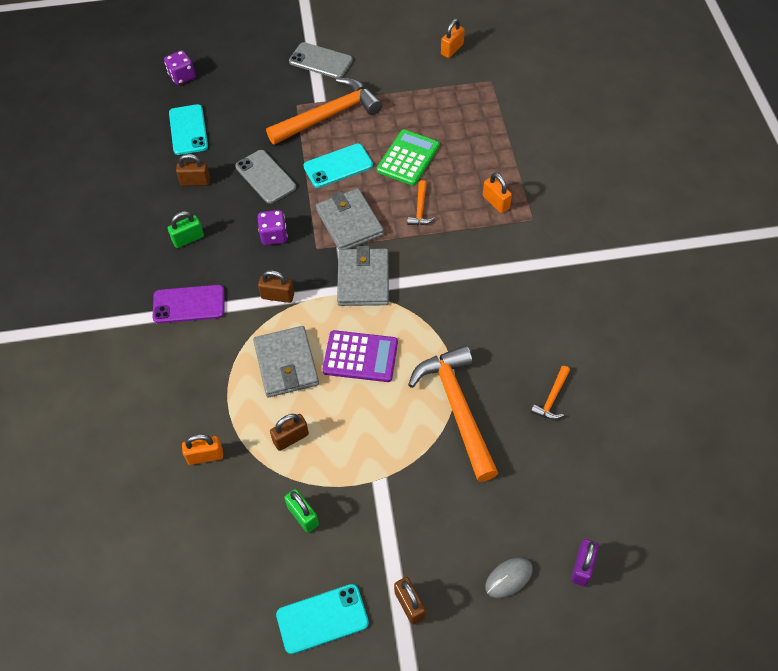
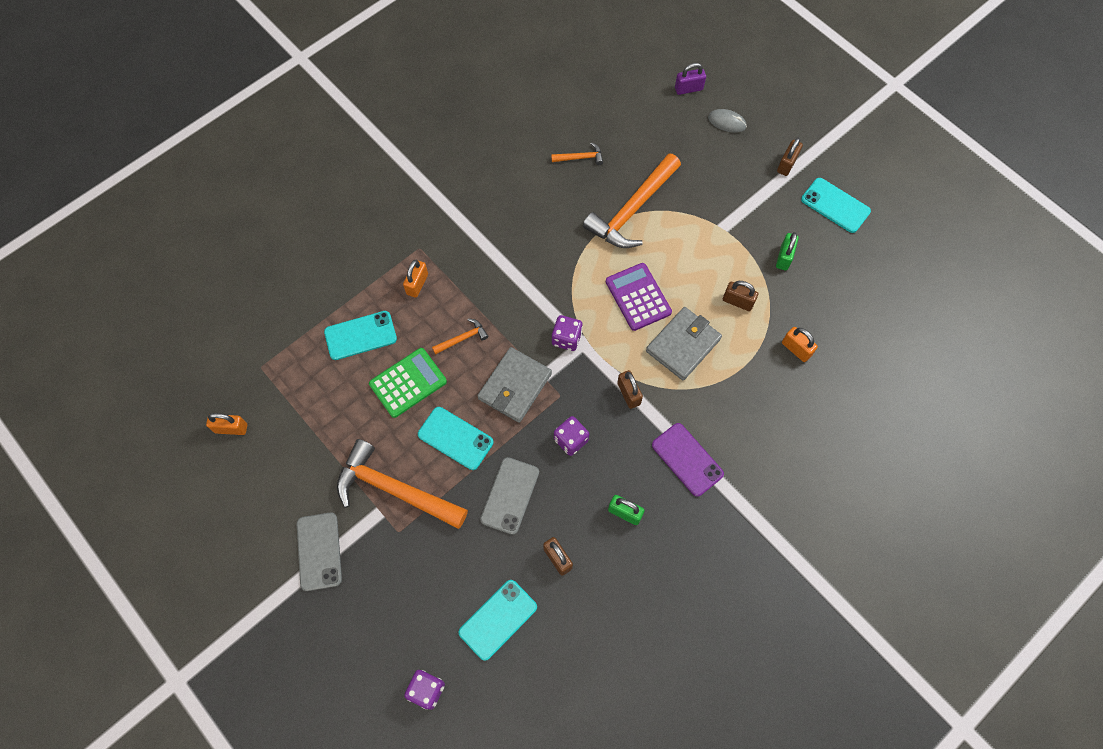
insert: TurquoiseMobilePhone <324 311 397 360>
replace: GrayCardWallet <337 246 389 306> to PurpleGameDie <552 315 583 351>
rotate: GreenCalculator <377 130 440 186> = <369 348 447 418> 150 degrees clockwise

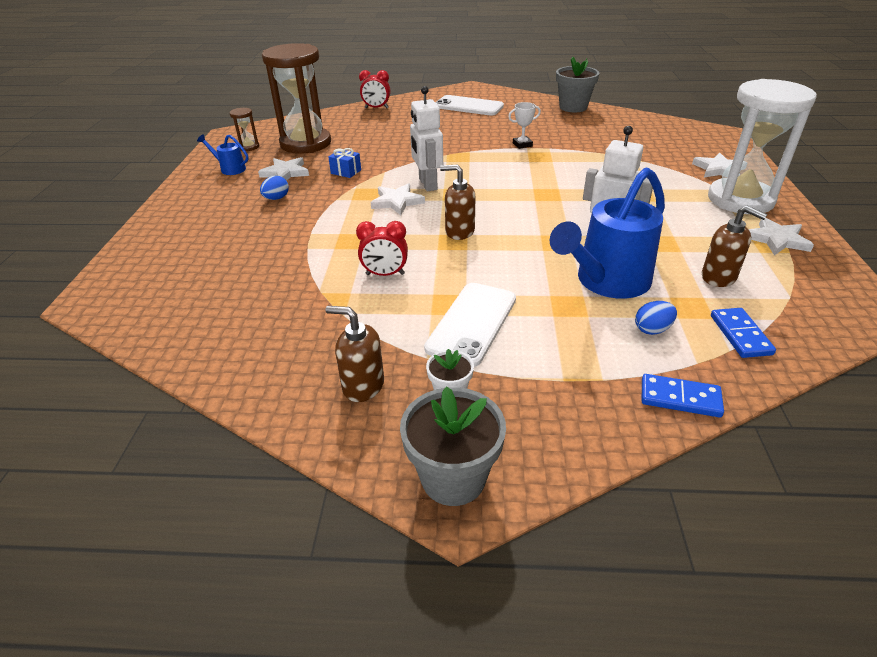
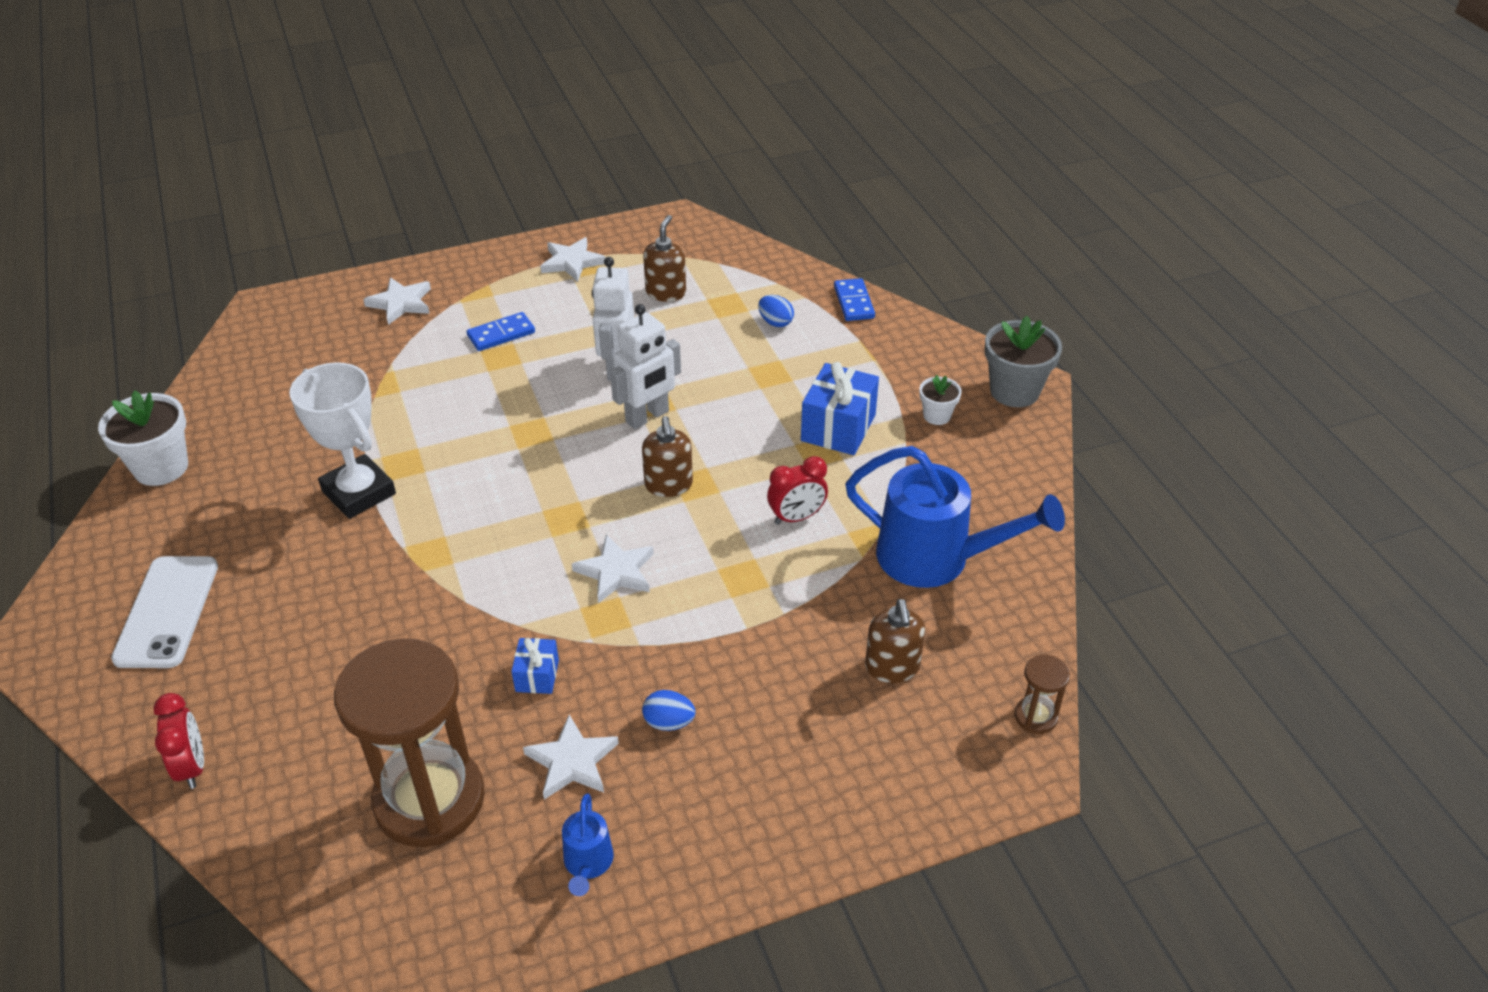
delete: PureWhiteSandTimer <708 79 817 214>
move: RoyalBlueDominoPiece <711 308 776 358> to <467 312 535 351>; PureWhiteRobot <410 86 443 191> to <610 304 681 429>; RoyalBlueWateringCan <550 167 665 299> to <845 446 1065 588>; RussetSoapPump <326 306 384 402> to <865 599 925 683>; RussetSandTimer <230 108 260 151> to <1015 655 1070 734>
replace: PureWhiteMobilePhone <424 283 516 367> to RoyalBluePresent <801 362 879 455>
recolor: GrayPottedPlant <556 57 599 112> to PureWhitePottedPlant <98 390 188 486>
rotate: RedAlarmClock <356 221 408 276> = <767 456 828 525> 90 degrees clockwise
resize: PureWhitePrizeCup <508 102 541 149> = <289 362 396 519> x2.07

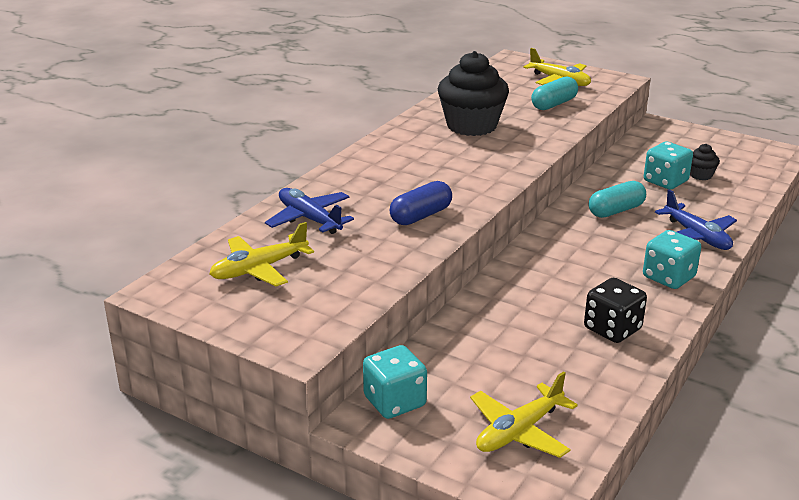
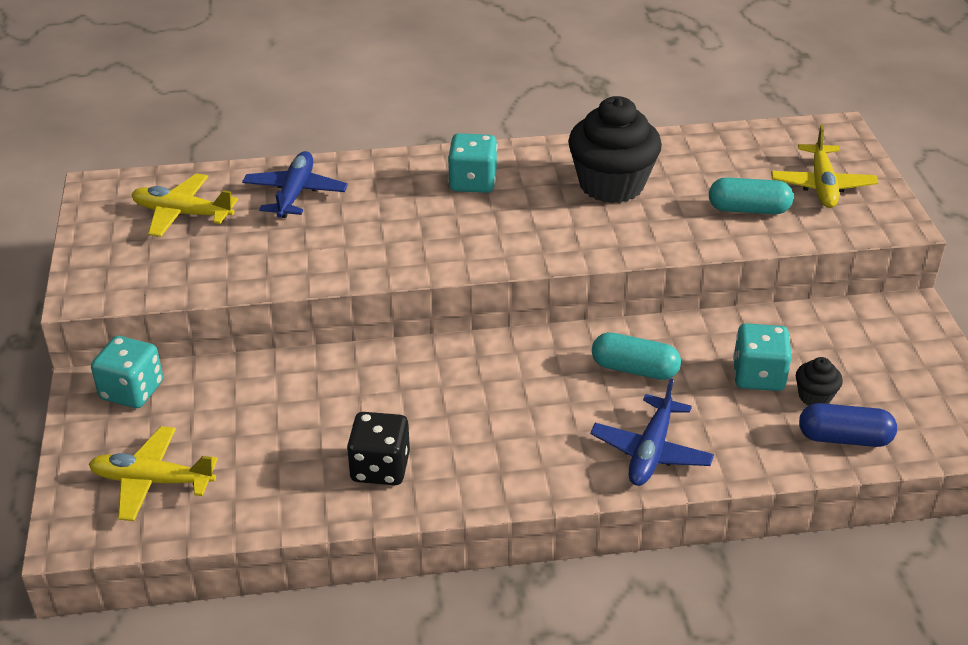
move: TurquoiseGameDie <643 230 701 289> to <448 133 497 193>; RoyalBluePillShape <390 181 452 225> to <799 403 897 447>

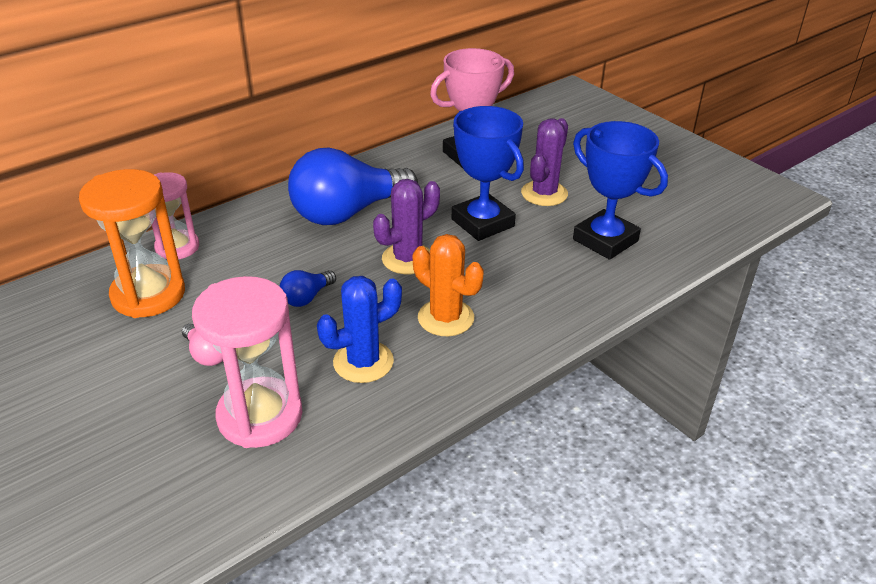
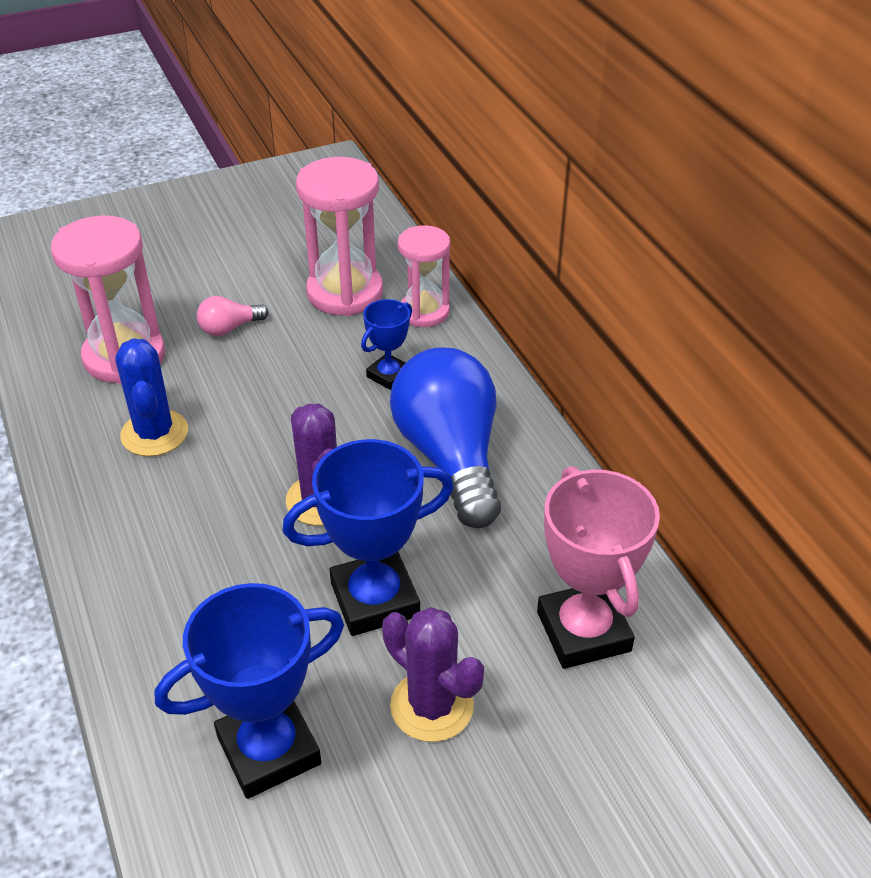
delete: RoyalBlueBulb <279 270 336 307>; OrangeColouredSaguaroCactus <413 234 484 336>
insert: RoyalBluePrizeCup <361 299 412 390>
recolor: OrangeColouredSandTimer <79 169 185 318> to RosePinkSandTimer <296 157 383 316>

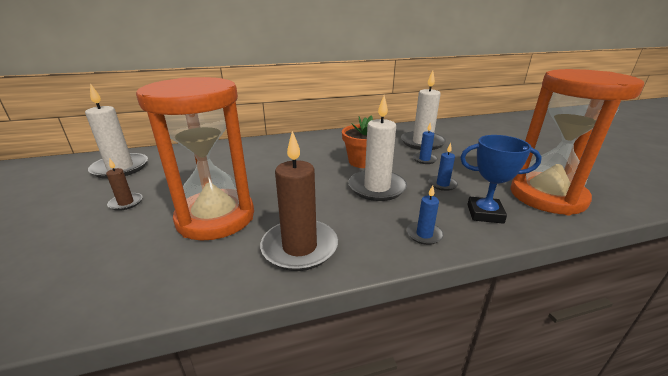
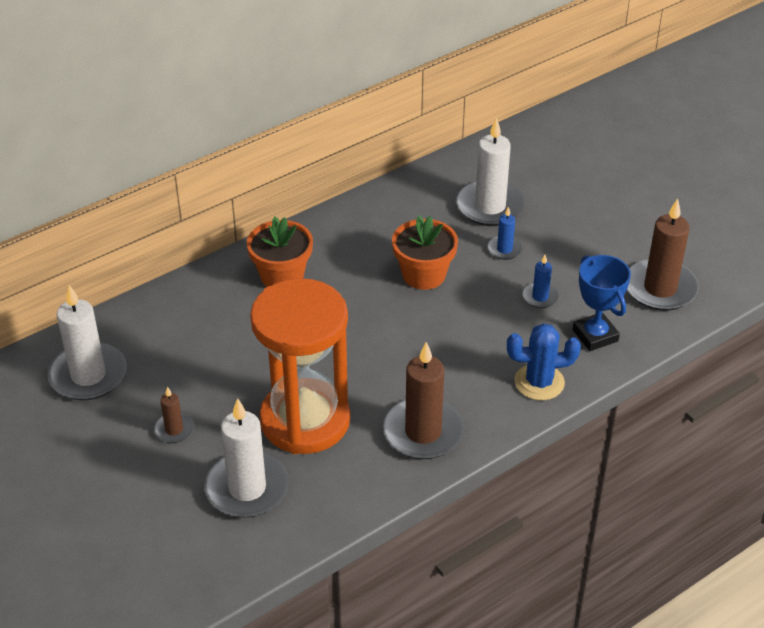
insert: OrangeColouredPottedPlant <247 217 313 287>
move: PureWhitePillarCandle <348 95 407 201> to <204 398 289 518>
replace: RoyalBluePillarCandle <407 185 444 245> to RoyalBlueSaguaroCactus <507 323 581 400>; OrangeColouredSandTimer <511 69 644 216> to RussetPillarCandle <627 198 699 311>
rotate: RoyalBluePrizeCup <460 135 542 224> = <573 255 631 351> 75 degrees clockwise

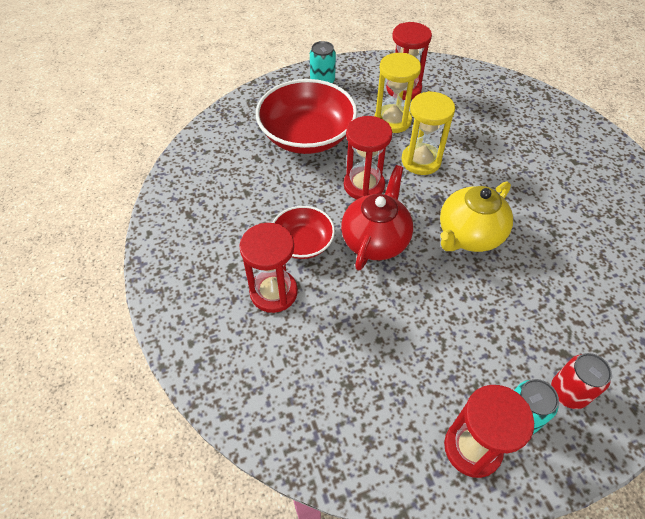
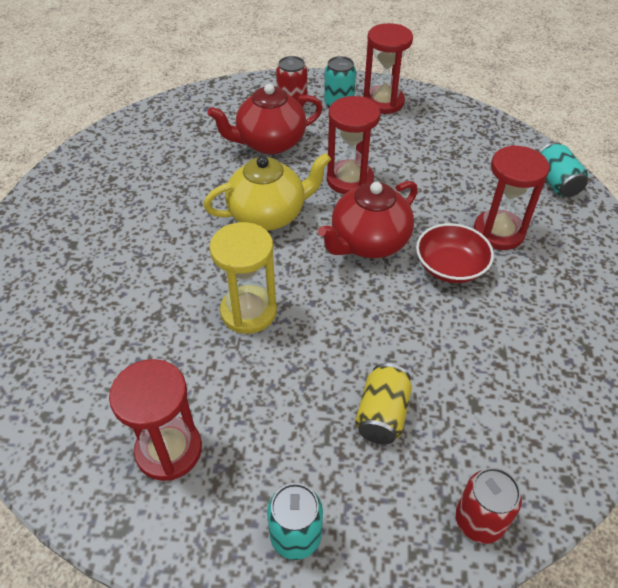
delete: BrightYellowSandTimer <375 53 421 133>
insert: RedTeaPot <207 84 323 155>; RedSodaCan <455 468 522 544>; TurquoiseSodaCan <539 142 588 197>
move: RedSandTimer <344 116 392 199> to <327 96 380 194>
replace: RedServingBowl <256 79 357 154> to BrightYellowSodaCan <355 363 412 444>

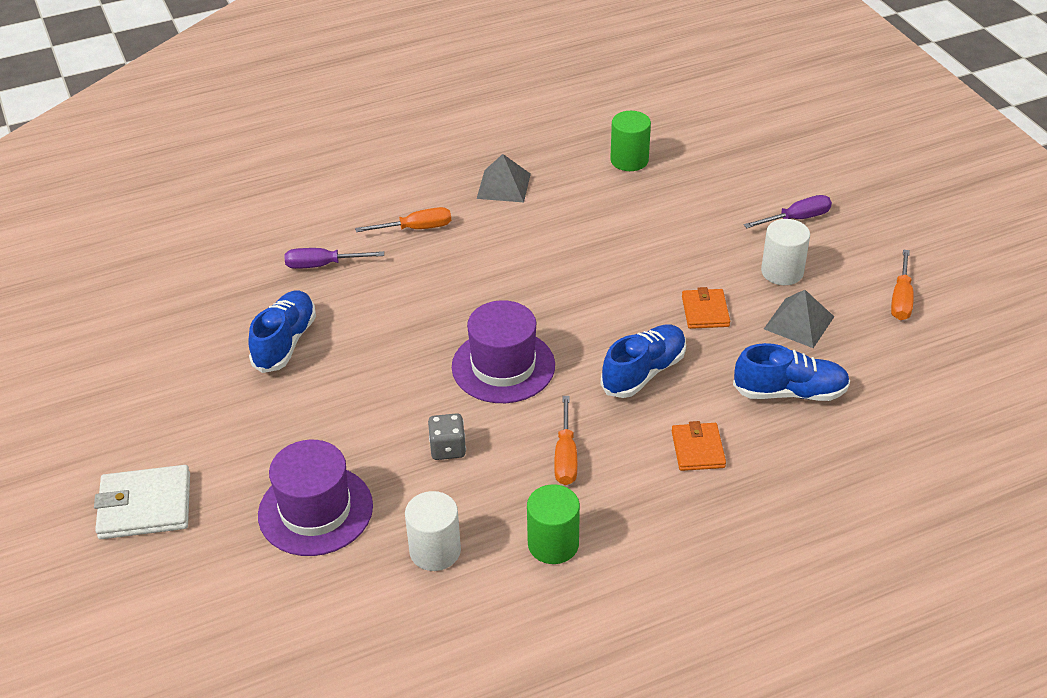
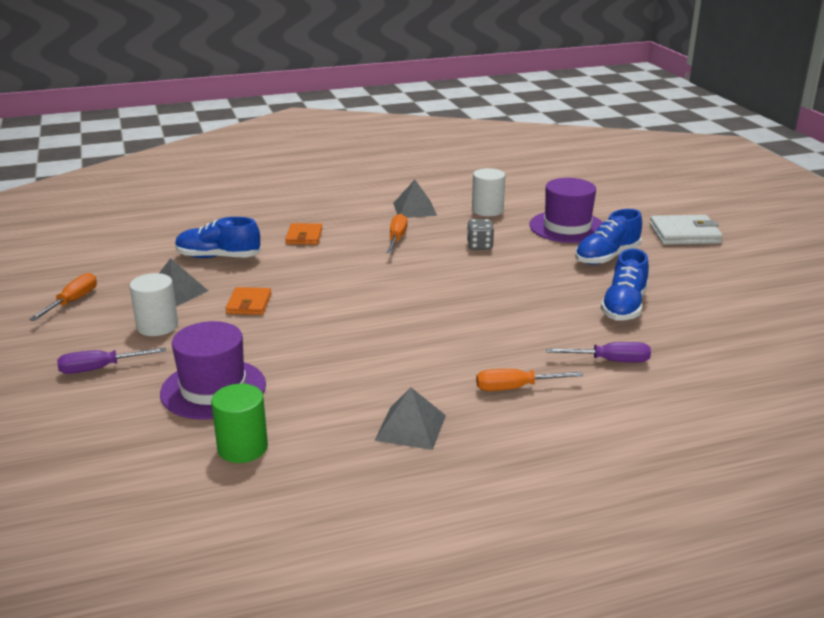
move: PurpleTallHat <452 300 555 403> to <160 321 266 420>; RoyalBlueSneaker <601 325 686 398> to <575 209 642 265>
replace: GreenCylinderShape <527 484 580 564> to GrayPyramid <393 180 437 218>

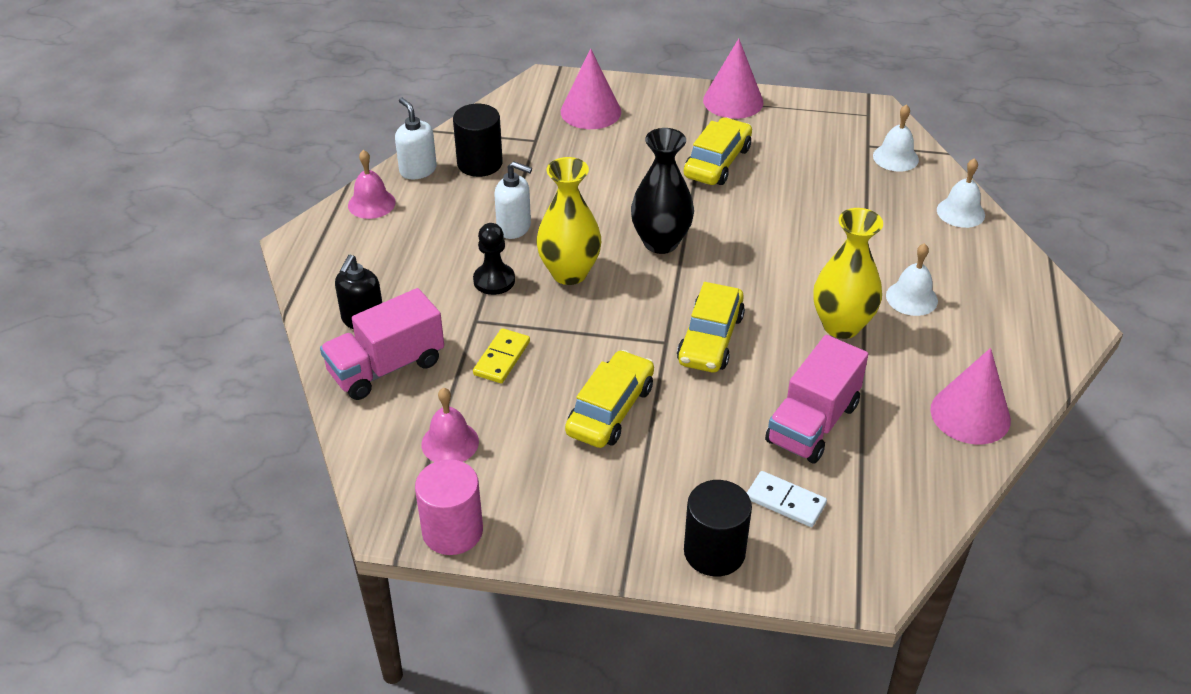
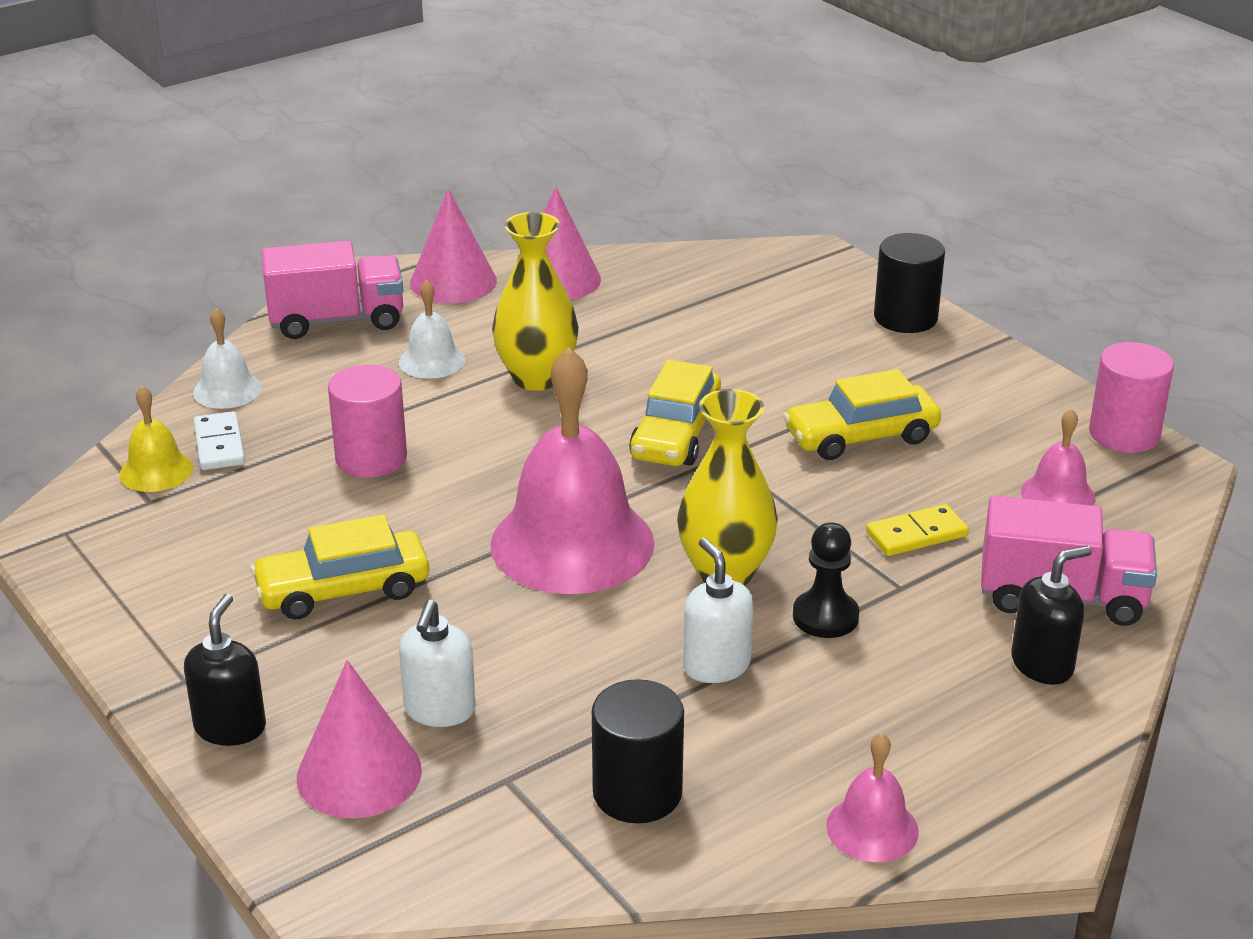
insert: JetBlackSoapPump <184 594 266 746>; RosePinkCylinderShape <328 365 407 478>
move: PureWhiteDominoPiece <747 471 827 527> to <194 411 245 470>; RosePinkToyTruck <765 335 868 464> to <261 241 403 339>; PureWhiteSoapPump <395 98 437 179> to <399 600 476 727>; RosePinkCone <703 38 764 119> to <410 188 497 303>
replace: JetBlackVase <631 128 694 254> to RosePinkSchoolBell <490 347 654 594>
recolor: PureWhiteSchoolBell <873 104 919 172> to BrightYellowSchoolBell <120 386 193 492>
rotate: BrightYellowToyCar <677 282 745 372> = <629 360 721 466> 135 degrees clockwise

